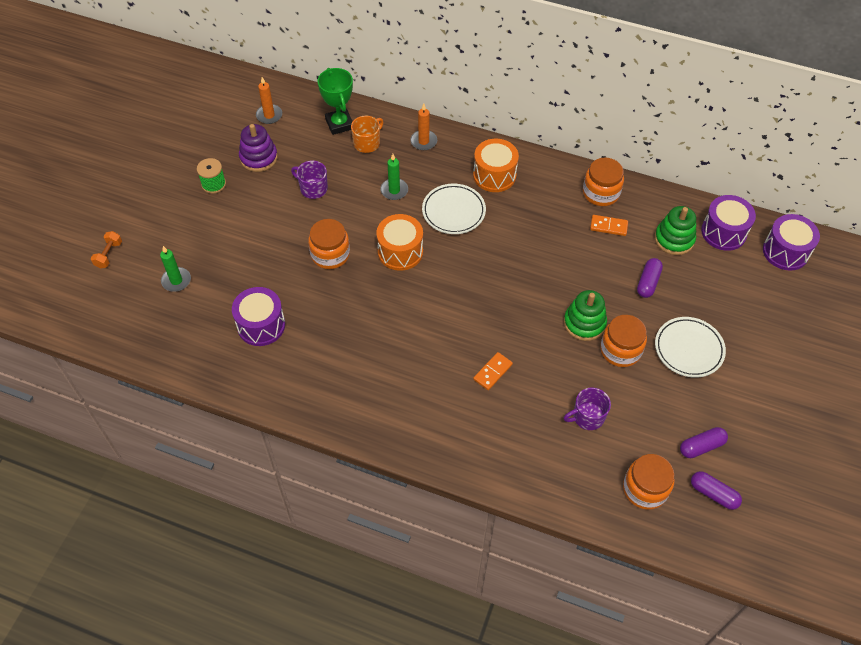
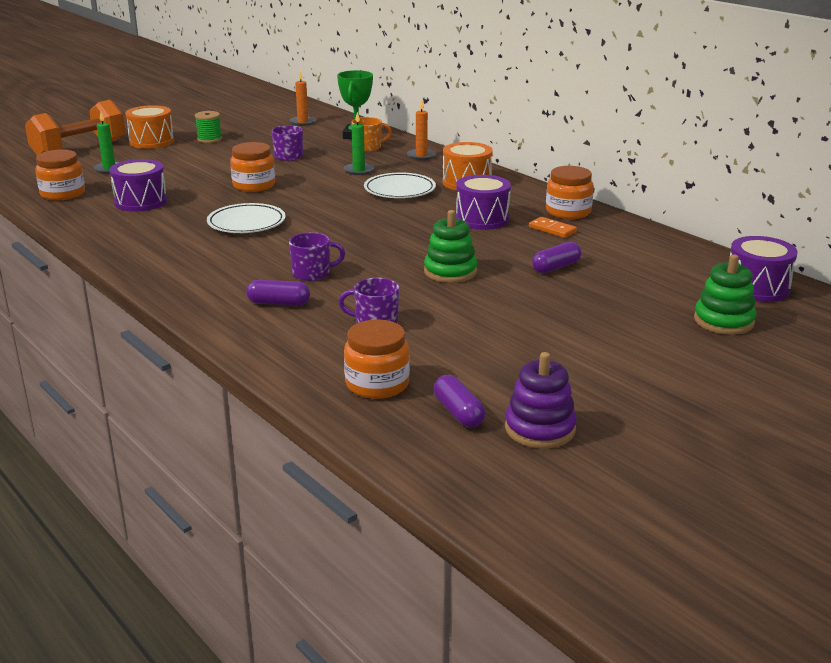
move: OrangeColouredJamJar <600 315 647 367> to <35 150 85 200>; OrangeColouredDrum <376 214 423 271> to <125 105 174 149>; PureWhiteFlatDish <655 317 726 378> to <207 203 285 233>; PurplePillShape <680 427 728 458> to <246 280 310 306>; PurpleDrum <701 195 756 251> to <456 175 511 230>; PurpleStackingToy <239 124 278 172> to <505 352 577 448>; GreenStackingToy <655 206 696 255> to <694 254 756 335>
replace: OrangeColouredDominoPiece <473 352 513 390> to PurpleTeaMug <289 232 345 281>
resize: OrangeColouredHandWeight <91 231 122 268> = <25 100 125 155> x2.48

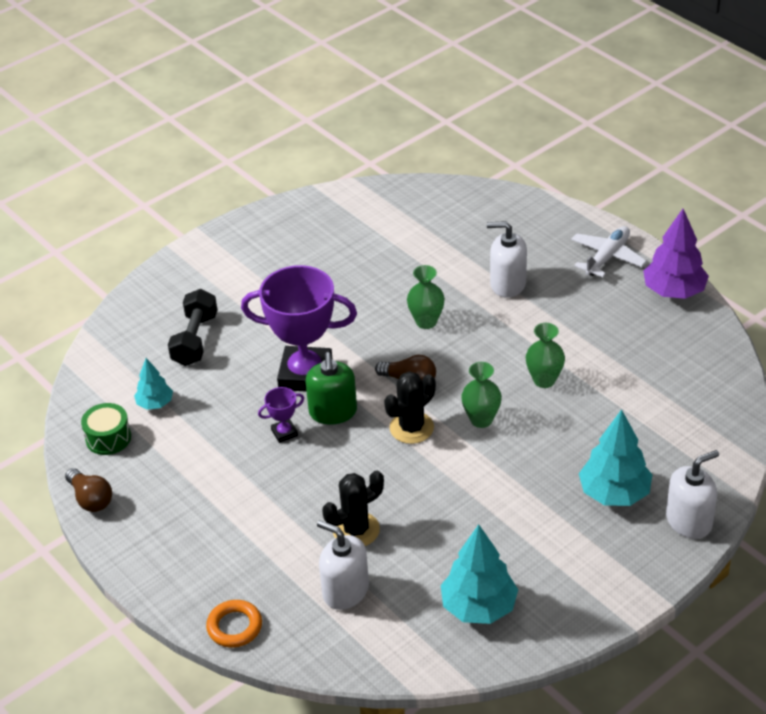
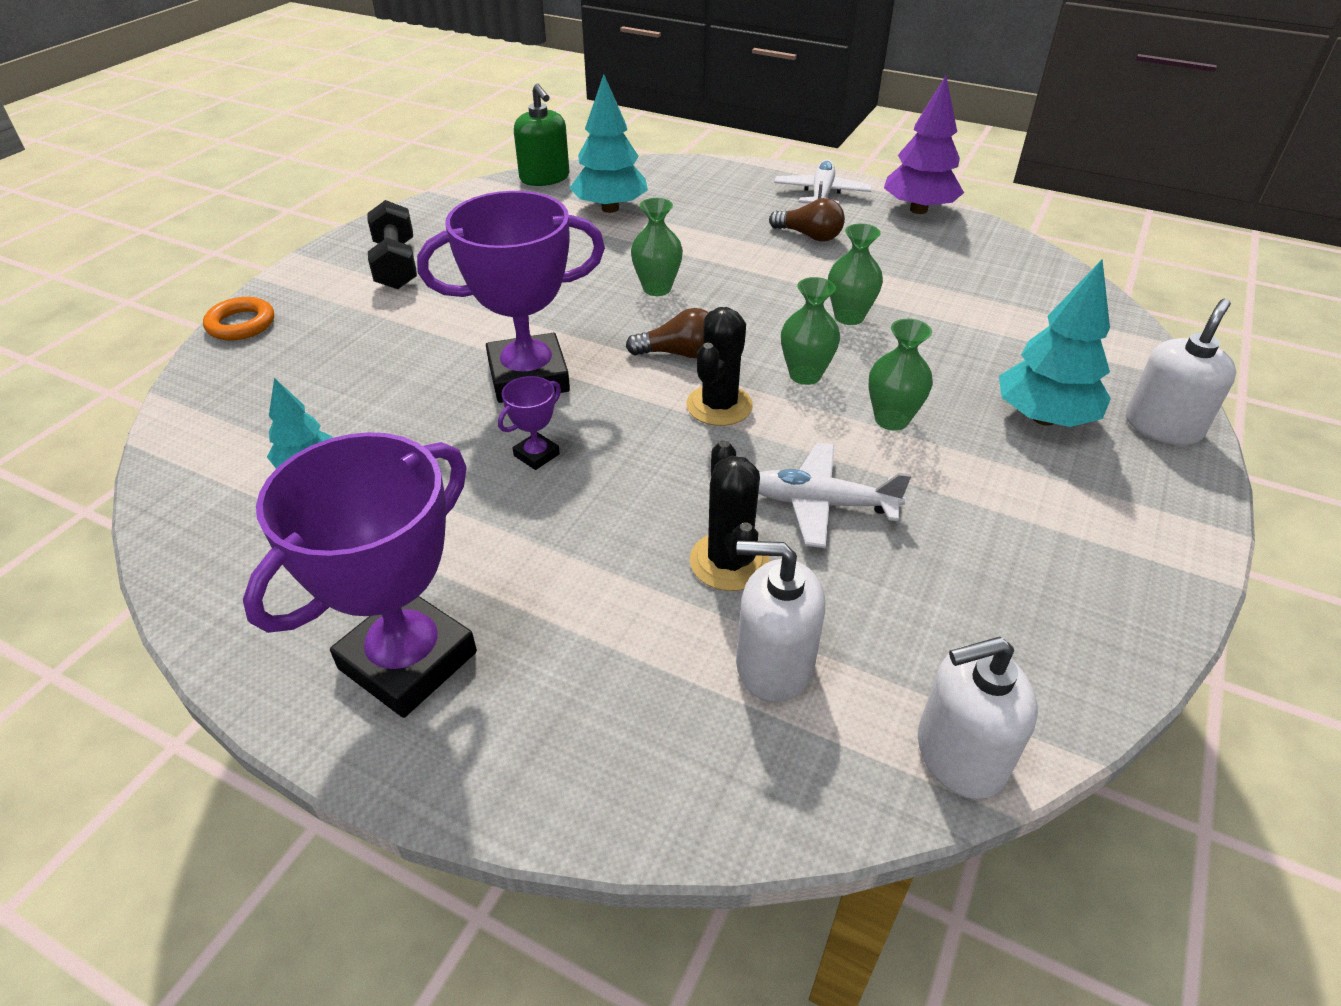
delete: GreenDrum <81 403 131 455>
insert: PurplePrizeCup <243 432 477 718>; PureWhiteToyPlane <758 442 911 548>; GreenVase <869 319 933 431>
move: OrangeColouredRing <206 600 262 648> to <203 297 274 341>; JetBlackHandWeight <168 289 217 366> to <367 200 417 289>; GreenSoapPump <306 352 357 425> to <514 84 569 186>; TurquoiseToyTree <441 524 518 624> to <570 74 648 213>; RussetBulb <65 468 112 512> to <769 198 845 242>; PureWhiteSoapPump <487 221 527 298> to <918 637 1038 799>
rotate: JetBlackSaguaroCactus <322 470 384 546> = <690 440 770 591> 45 degrees counterclockwise

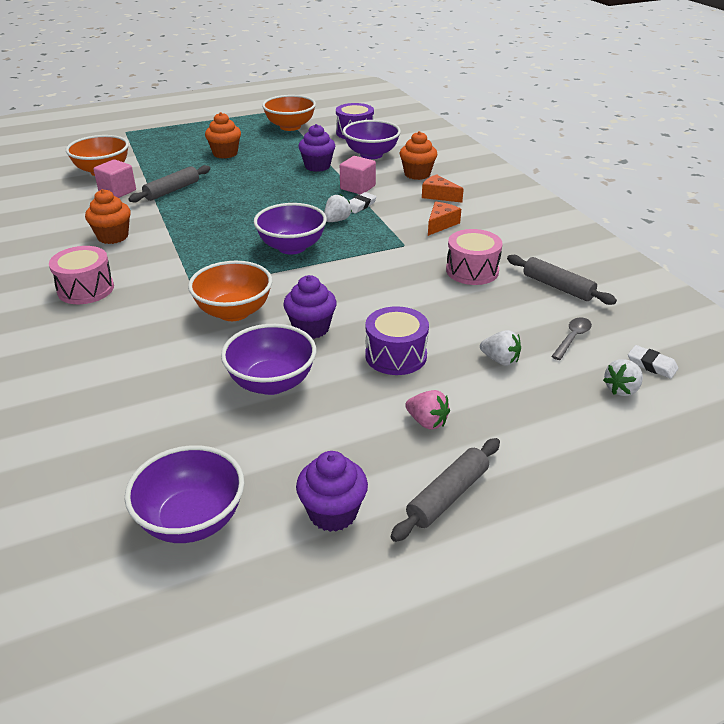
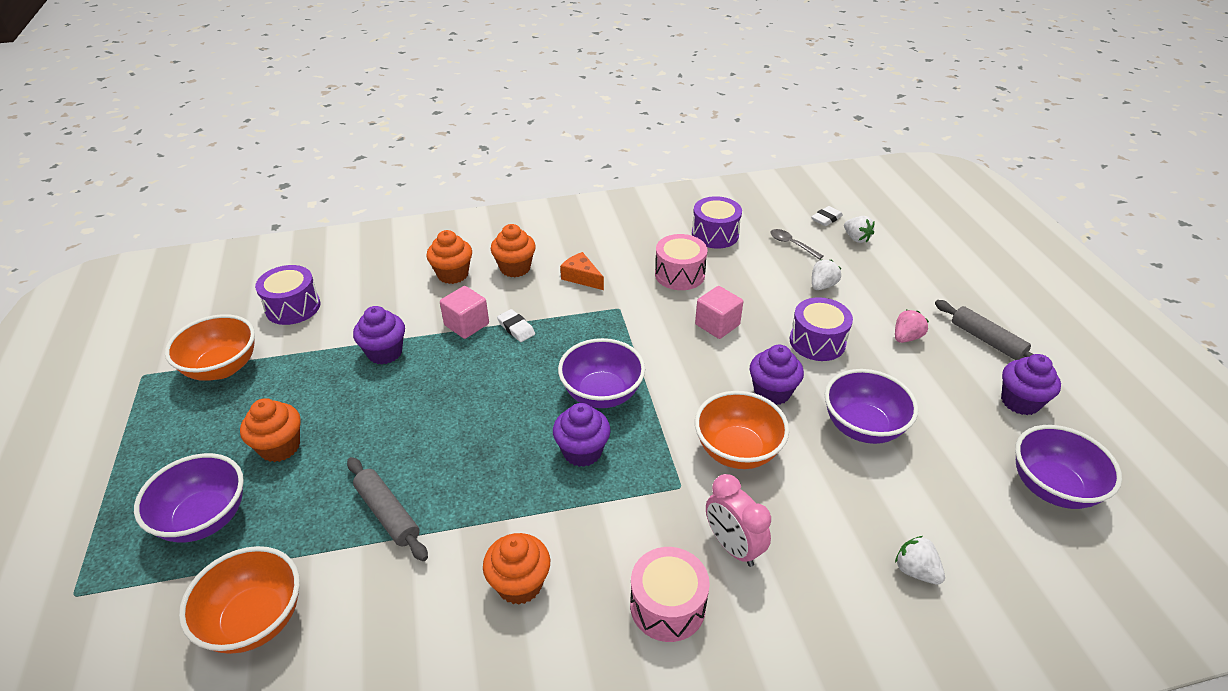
insert: PurpleCupcake <553 403 611 467>; RosePinkAlarmClock <706 474 771 567>
move: PurpleServingBowl <343 120 401 159> to <134 453 244 542>; RosePinkBlock <93 159 136 198> to <695 286 743 339>; PureWhiteBerry <324 194 352 222> to <895 536 945 585>
replace: OrangeColouredCheeseWedge <422 174 464 203> to OrangeColouredCupcake <491 224 536 277>; GrayRollingPin <507 255 617 305> to PurpleDrum <692 196 742 249>

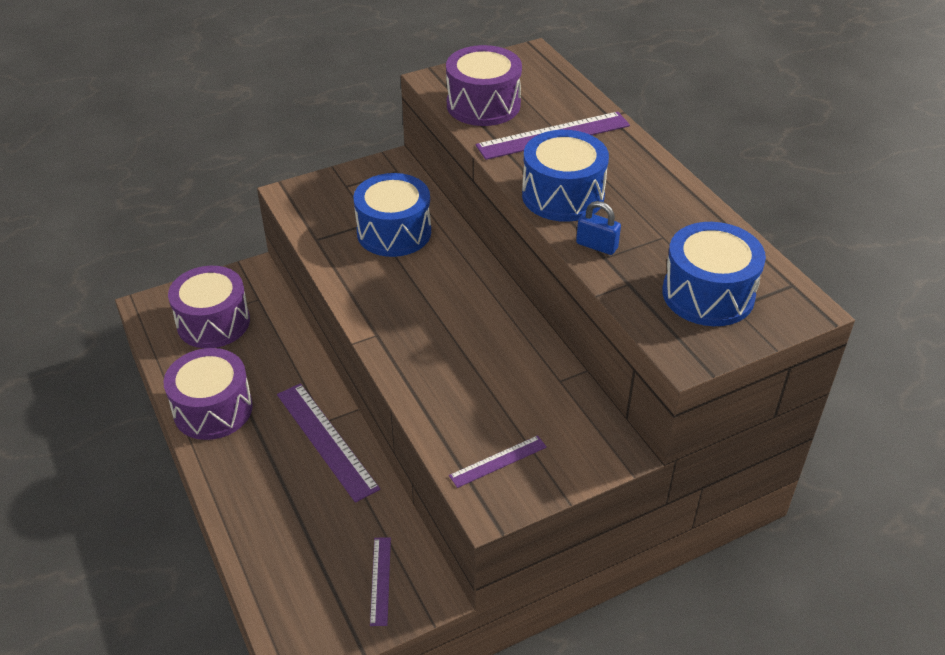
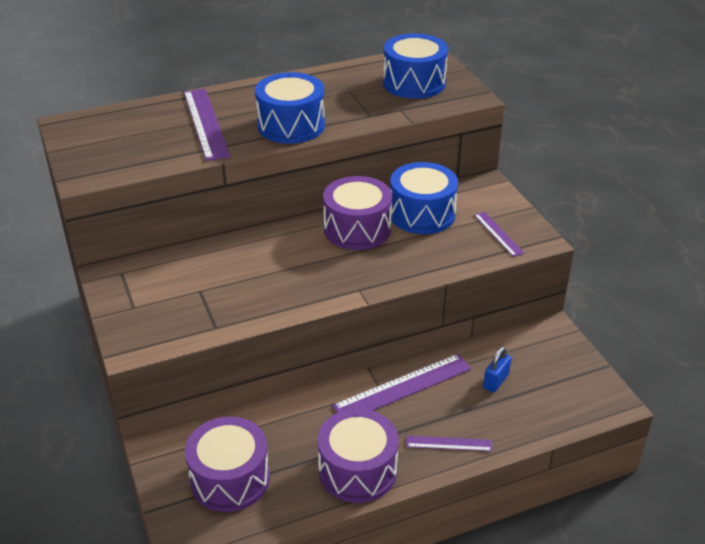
move: PurpleDrum <446 45 522 126> to <323 176 392 250>; RoyalBlueDrum <353 173 431 257> to <390 162 458 234>; PurpleRuler <370 537 391 626> to <406 436 493 451>; RoyalBlueSmallLock <576 201 621 255> to <483 346 512 392>

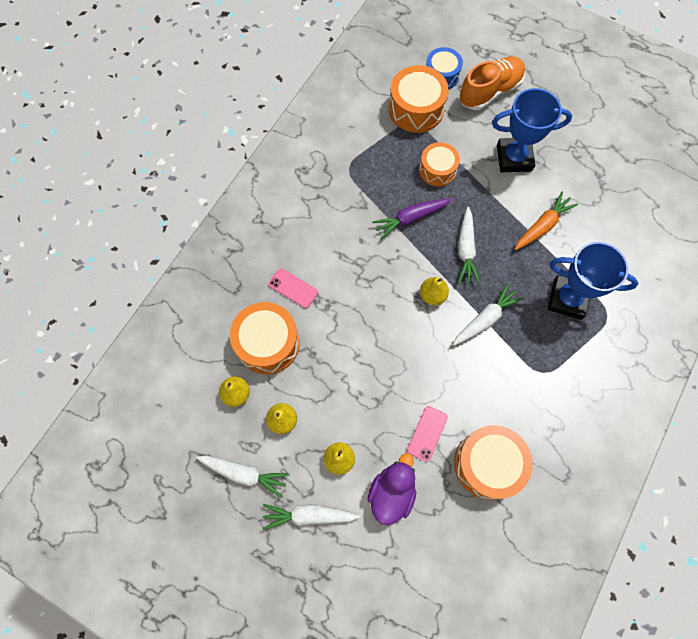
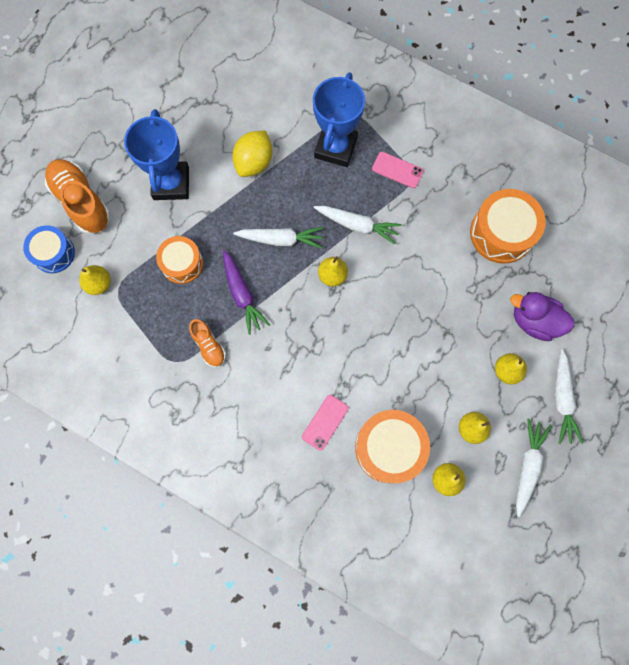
insert: OrangeColouredSneaker <189 319 226 368>
move: RosePinkMobilePhone <407 406 448 462> to <372 152 423 188>
replace: OrangeColouredDrum <389 65 449 133> to BrightYellowPearFruit <79 265 111 295>; OrangeColouredToyCarrot <515 191 578 250> to BrightYellowToyLemon <232 130 272 177>
rotate: PureWhiteToyCarrot <453 283 524 346> = <314 206 402 245> 150 degrees clockwise

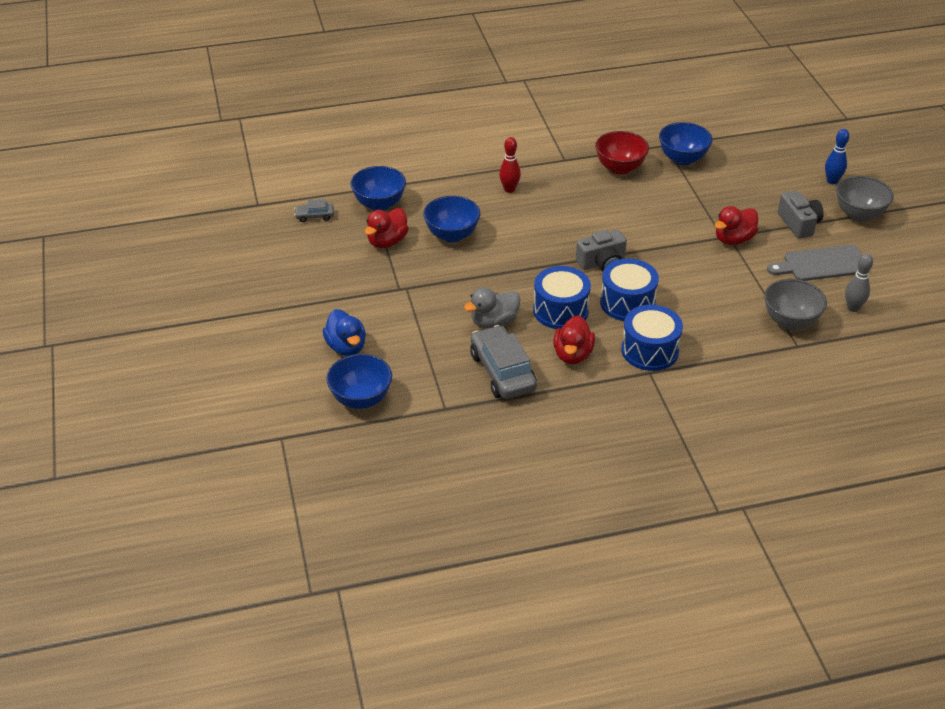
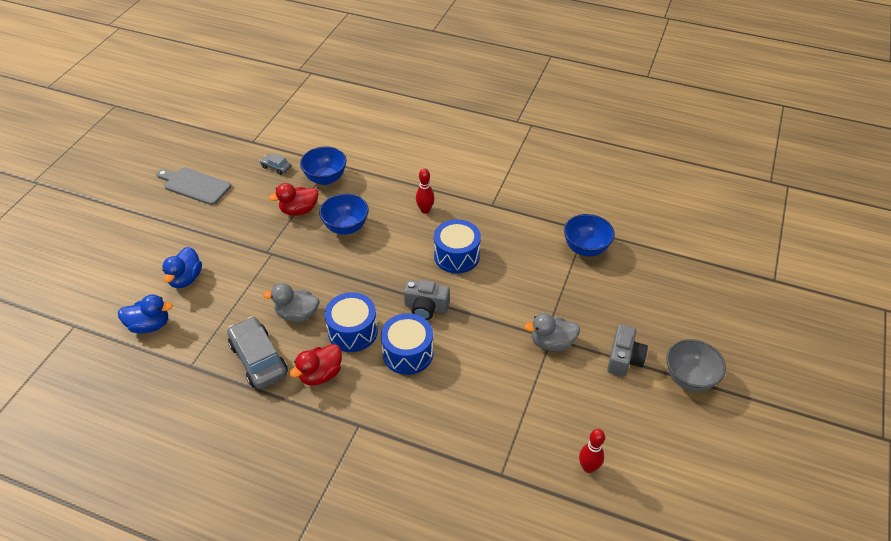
delete: RedServingBowl <595 131 649 175>; GrayServingBowl <764 279 827 330>; RoyalBlueBowlingPin <825 129 849 184>
move: GrayChoppingBoard <767 245 862 281> to <156 168 231 205>; RoyalBlueDrum <621 305 683 371> to <434 219 481 273>
replace: RoyalBlueServingBowl <326 354 392 409> to RoyalBlueDuck <118 294 173 333>
recolor: RedDuck <715 206 758 245> to GrayDuck <524 313 580 351>; GrayBowlingPin <845 254 873 312> to RedBowlingPin <579 429 605 473>
rotate: GrayToyCar <470 325 537 399> = <227 316 288 389> 45 degrees counterclockwise

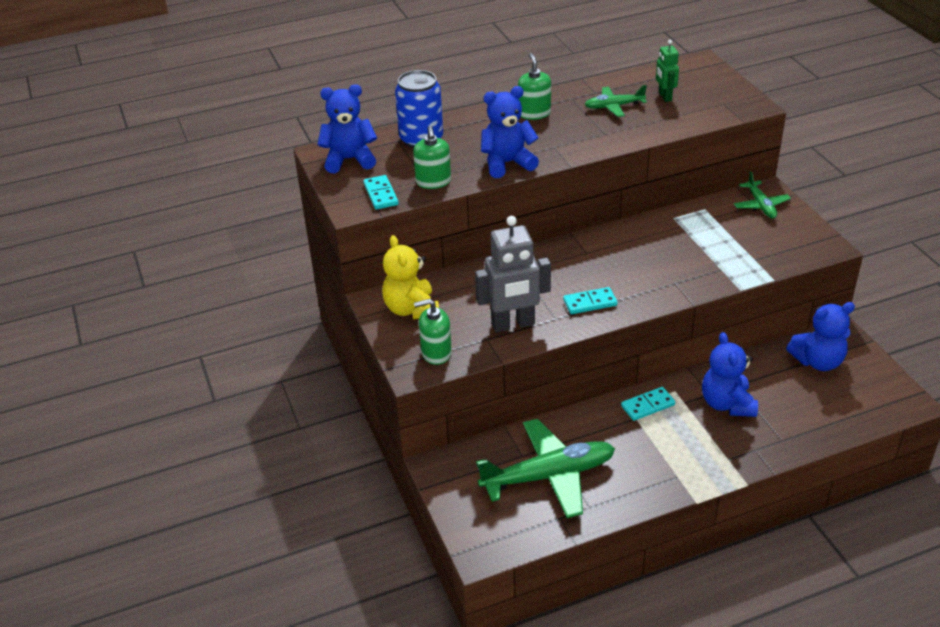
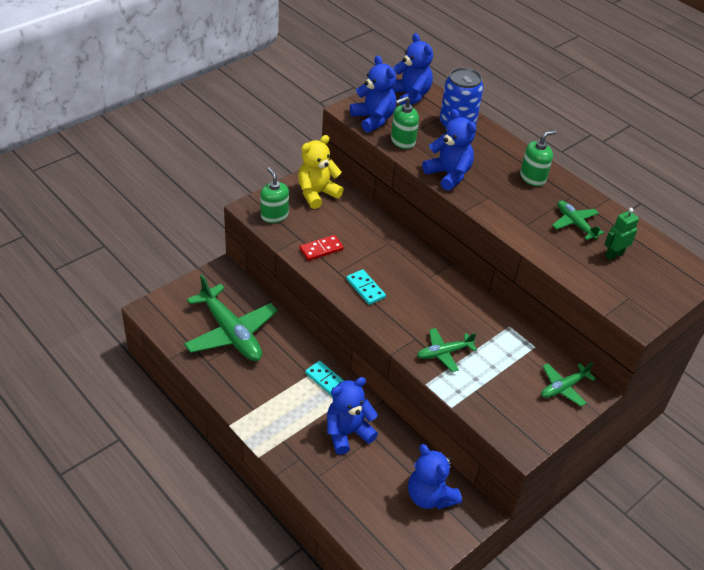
insert: GreenToyPlane <417 328 477 372>
replace: GrayRobot <475 216 551 332> to RedDominoPiece <299 235 344 261>; TurquoiseDominoPiece <363 175 399 210> to RoyalBlueTeddy <350 55 396 133>

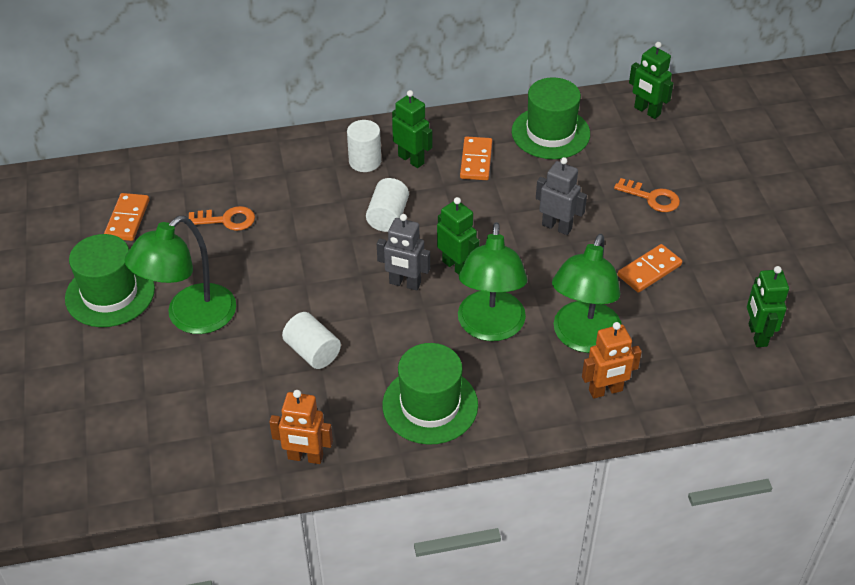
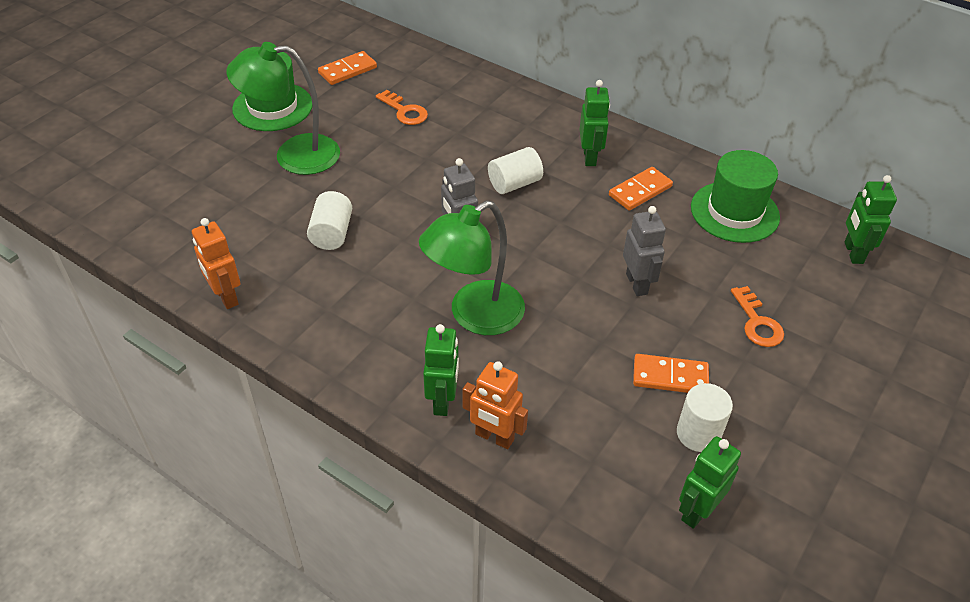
delete: GreenTallHat <382 343 478 445>; GreenReadingLamp <552 234 622 353>
move: GreenRobot <437 197 480 275> to <423 324 459 416>; PureWhiteCylinderShape <347 120 381 172> to <677 383 733 452>

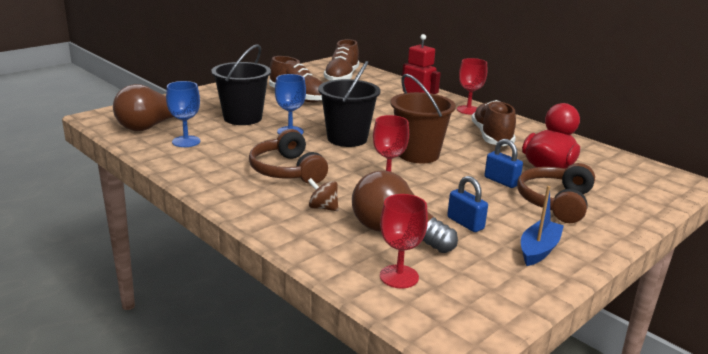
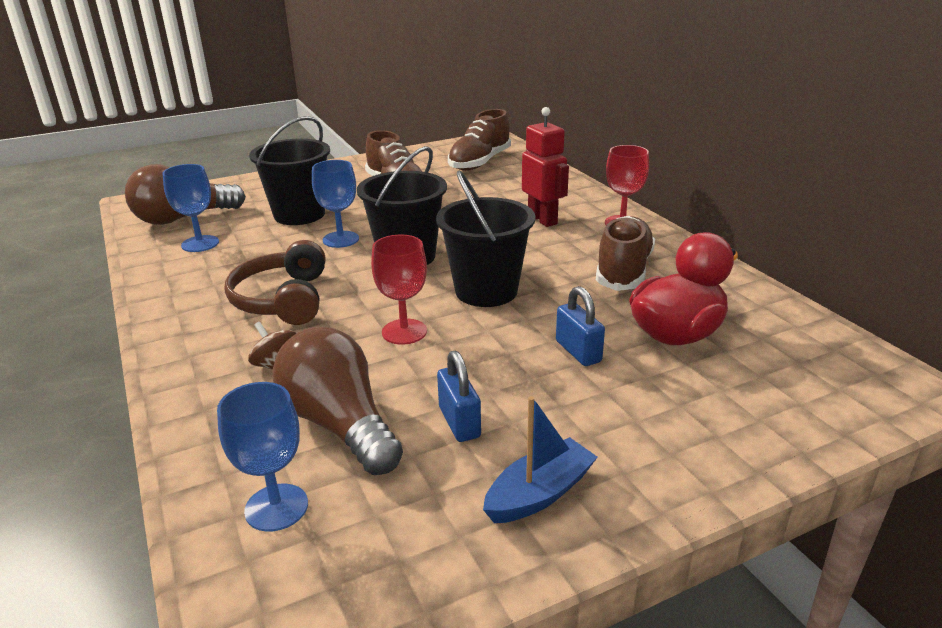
delete: RussetOverEarHeadphones <517 163 595 223>
recolor: RedWineGlass <380 194 428 288> to RoyalBlueWineGlass <217 382 308 531>; RussetPail <391 74 456 163> to JetBlackPail <436 170 535 307>

